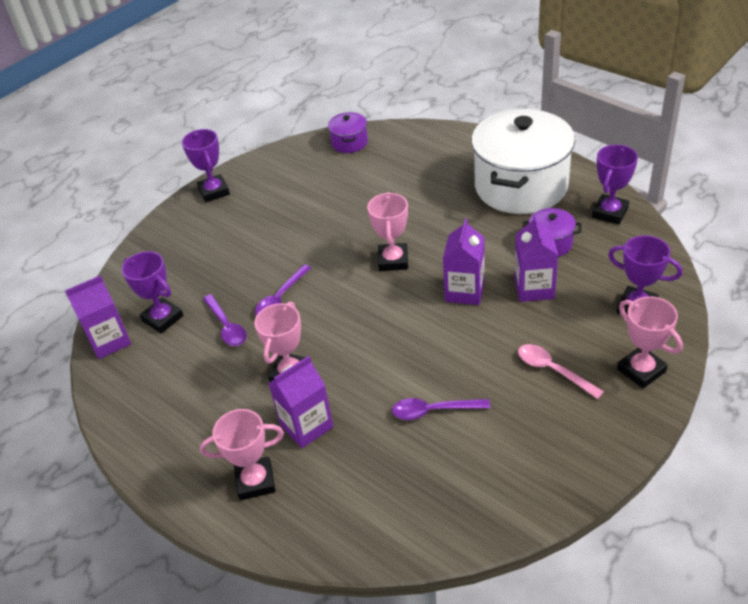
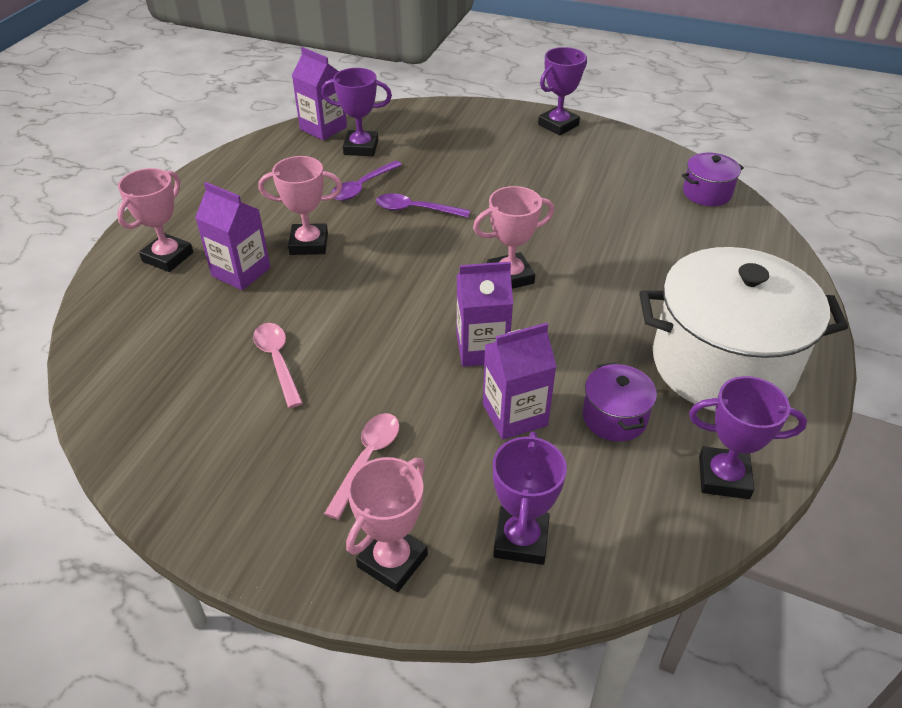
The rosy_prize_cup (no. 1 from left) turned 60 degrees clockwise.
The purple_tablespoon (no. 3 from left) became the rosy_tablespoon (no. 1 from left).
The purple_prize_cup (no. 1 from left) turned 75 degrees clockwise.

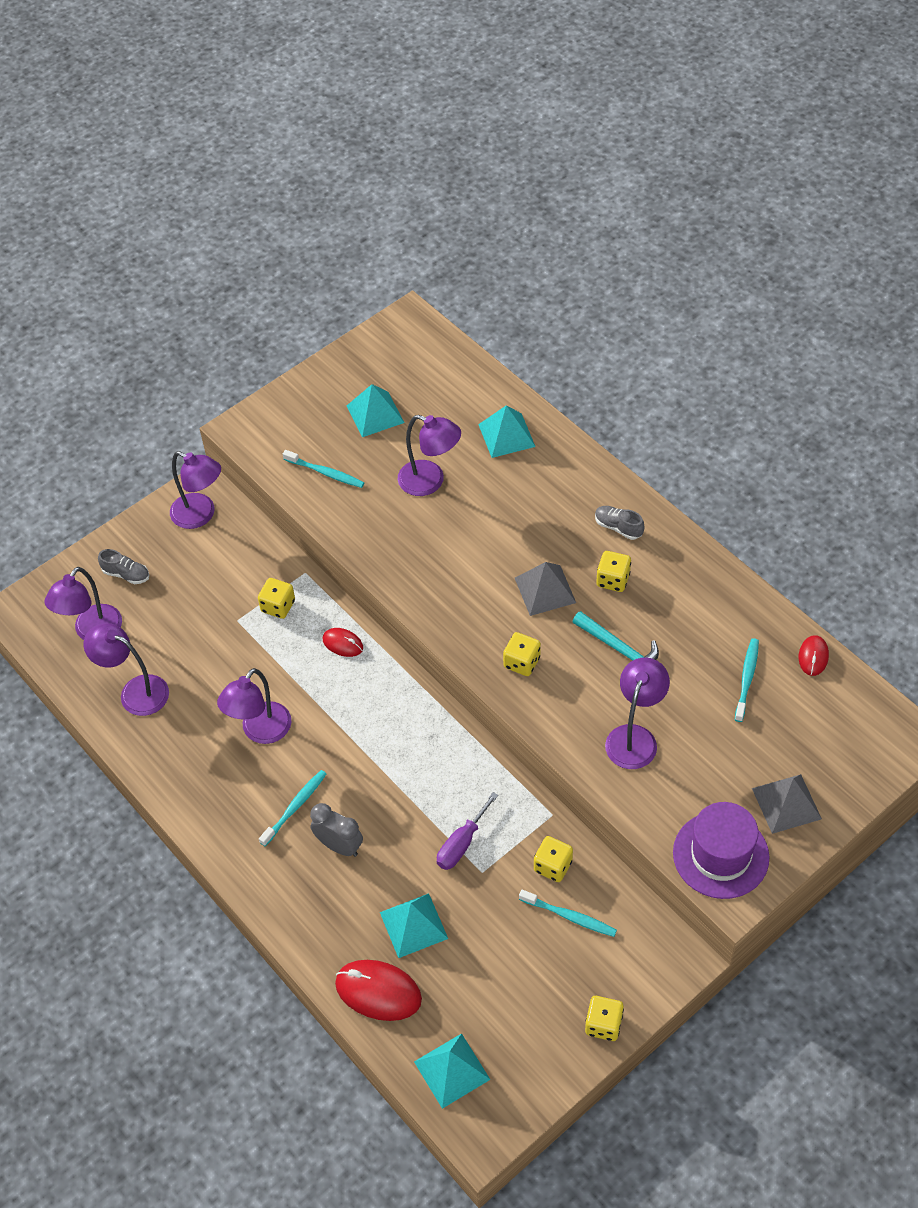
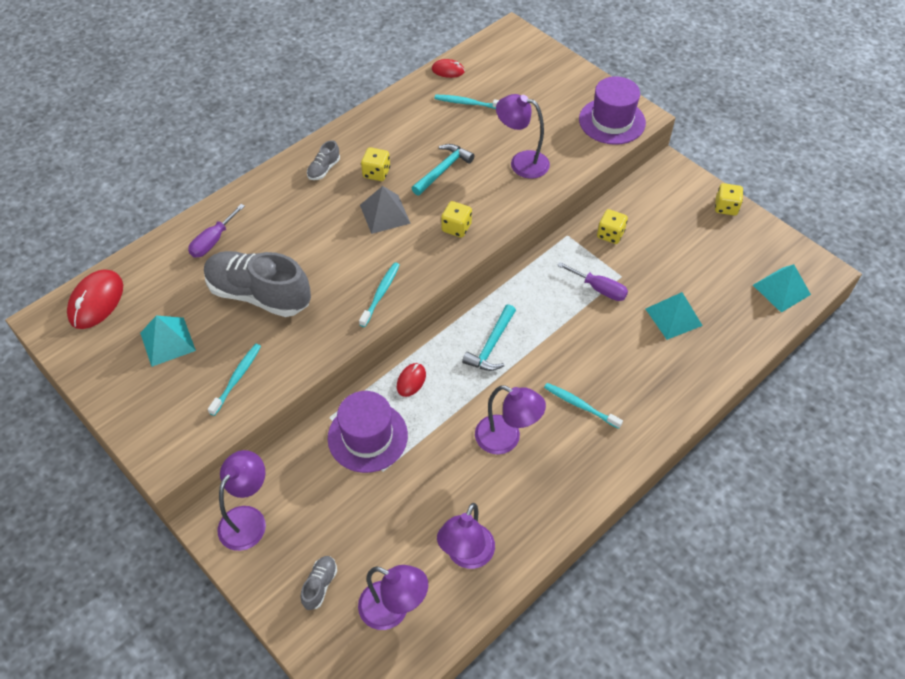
The crimson_mouse (no. 2 from left in the first image) moved.
The aqua_pyramid (no. 4 from left) was replaced by the purple_hand_screwdriver (no. 1 from left).
The purple_desk_lamp (no. 5 from left) was replaced by the grey_sneaker (no. 1 from left).
The yellow_dice (no. 1 from left) was replaced by the purple_hat (no. 1 from left).
The aqua_tooth_brush (no. 3 from left in the first image) moved.
The aqua_hammer (no. 2 from left) appeared.
The grey_bedside_clock disappeared.
The grey_pyramid (no. 2 from left) disappeared.

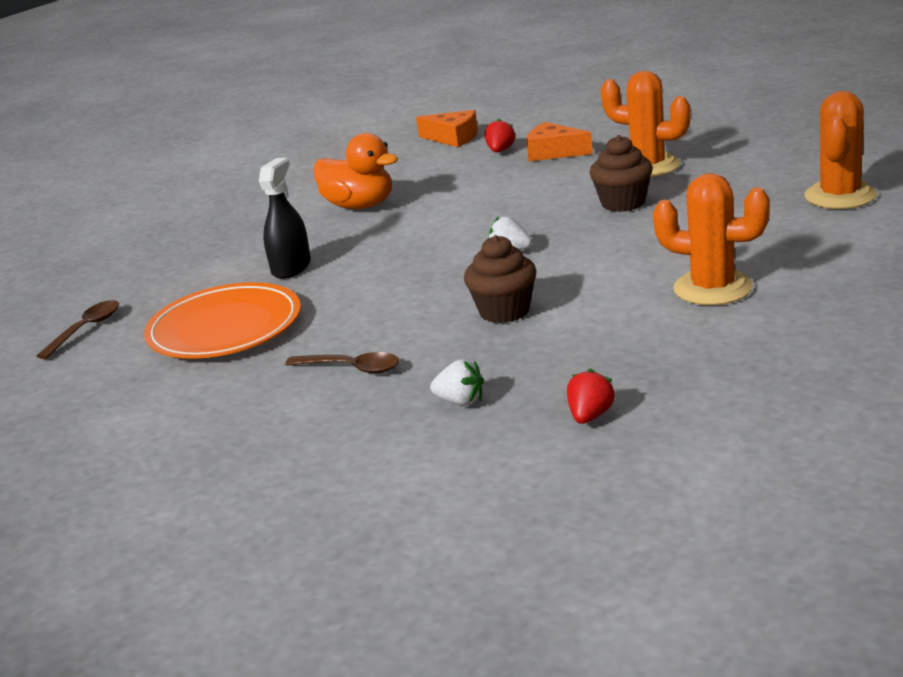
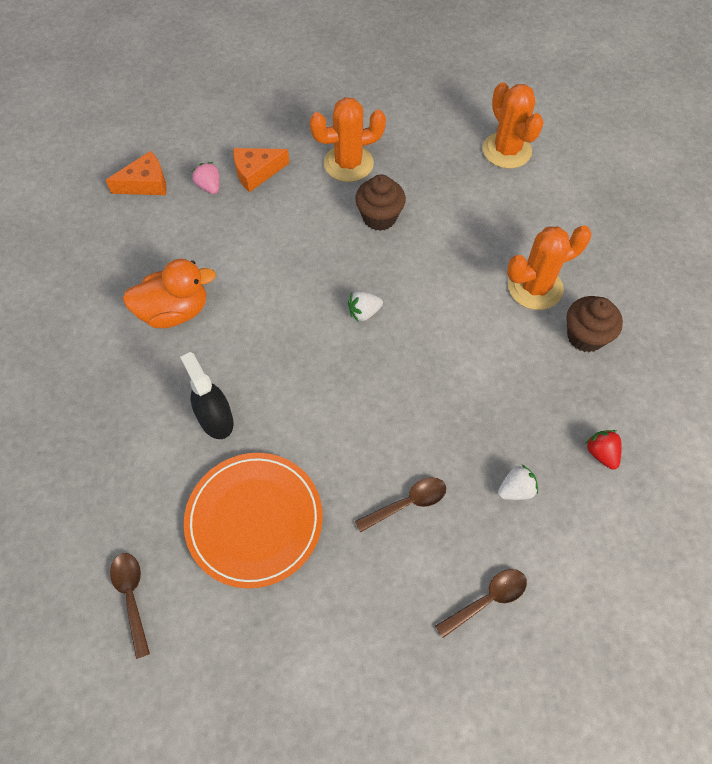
The crimson_toy_strawberry (no. 1 from left) became the rosy_toy_strawberry.
The russet_tablespoon (no. 3 from left) appeared.
The russet_cupcake (no. 1 from left in the first image) moved.

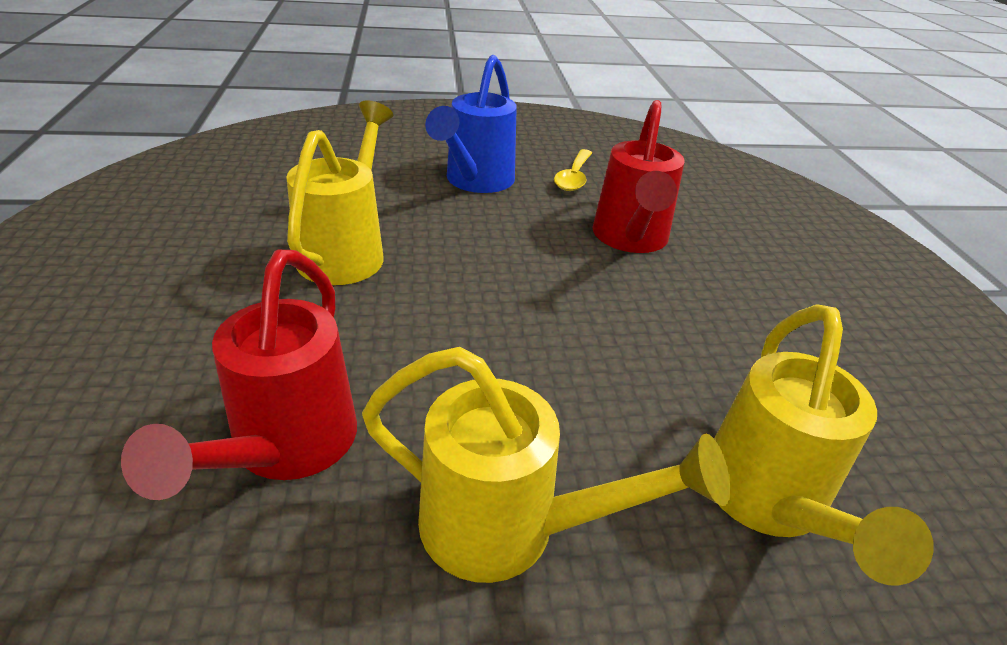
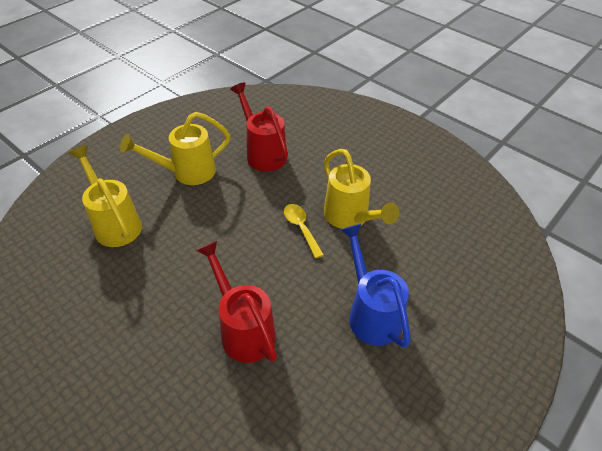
The yellow_tablespoon moved.

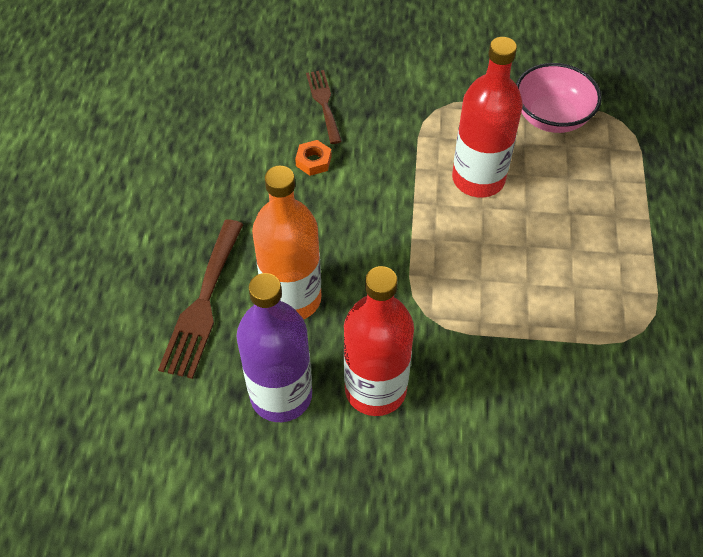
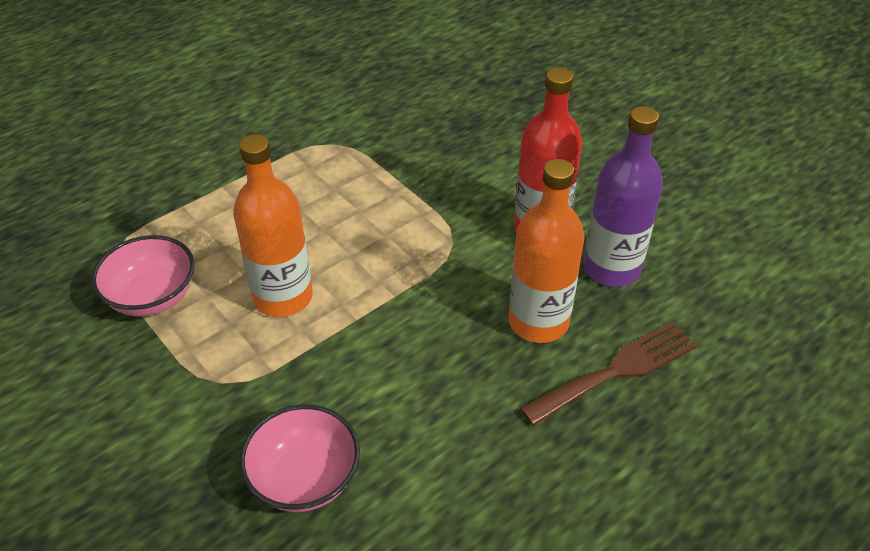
The crimson_bottle (no. 2 from left) became the bright_orange_bottle (no. 1 from left).
The russet_dinner_fork (no. 2 from left) was replaced by the rosy_bowl (no. 2 from left).
The bright_orange_hex_nut disappeared.

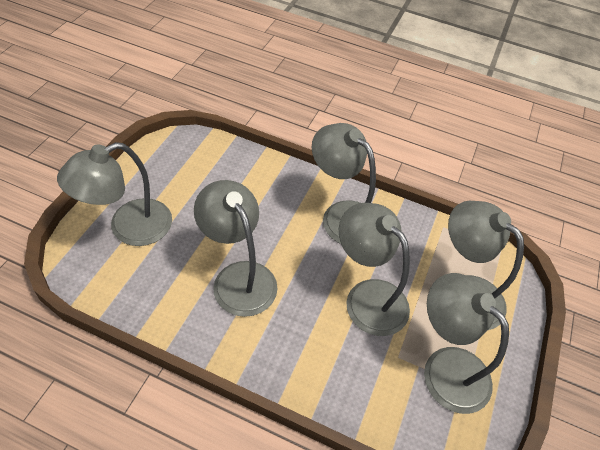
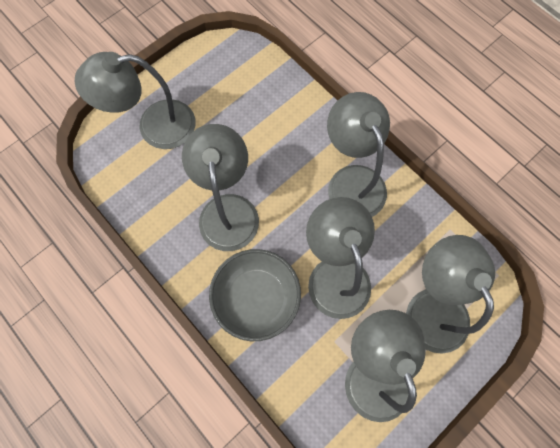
The grey_bowl appeared.

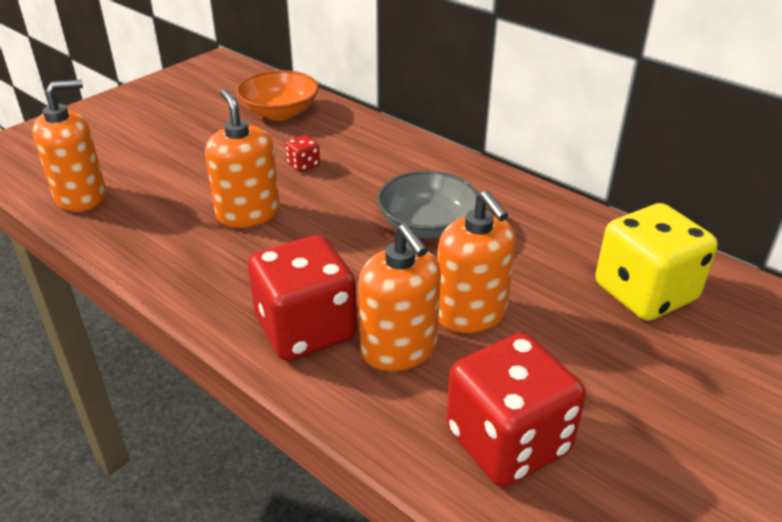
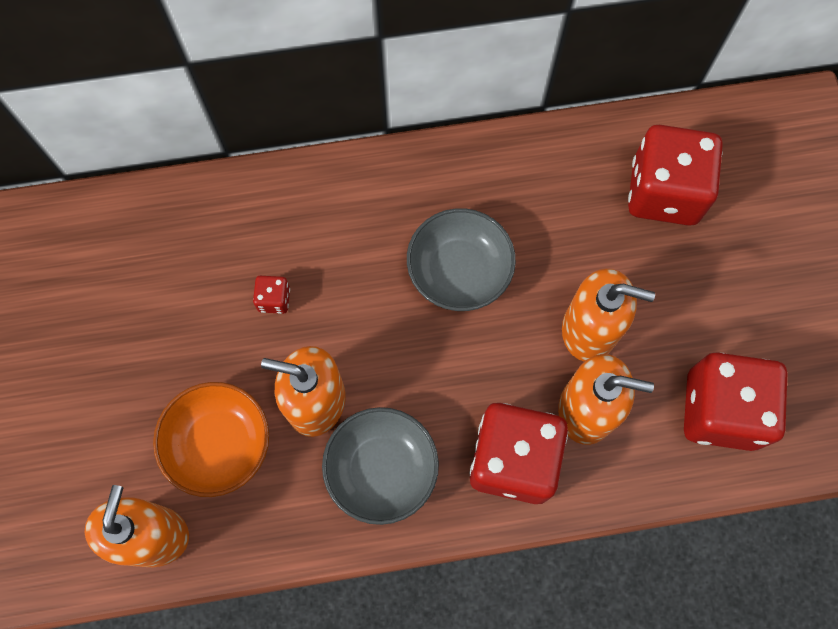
The bright_orange_bowl moved.
The grey_bowl (no. 1 from left) appeared.
The yellow_dice became the crimson_dice (no. 3 from left).

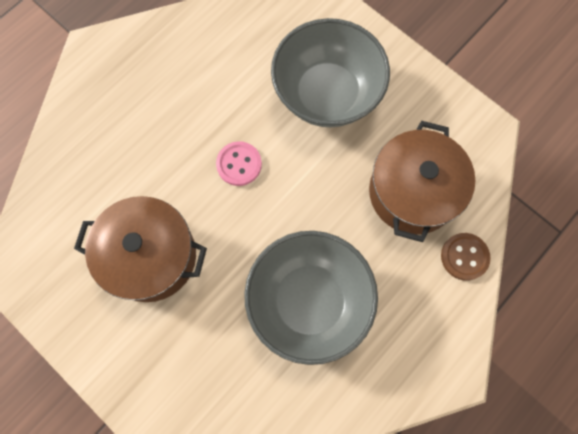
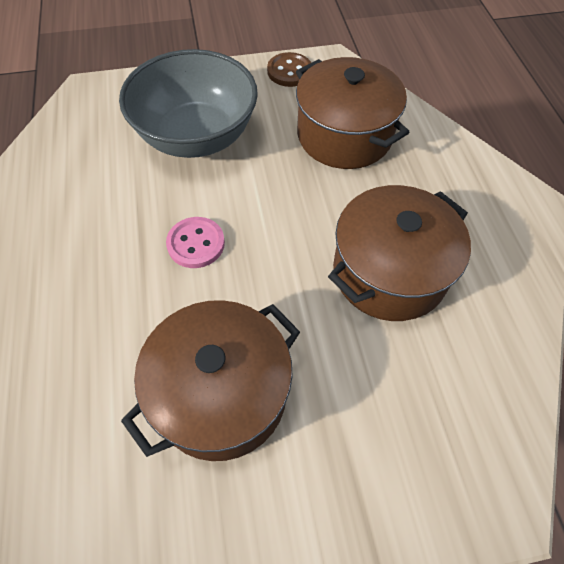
The russet_button moved.
The grey_bowl (no. 1 from left) was replaced by the russet_pot (no. 3 from left).

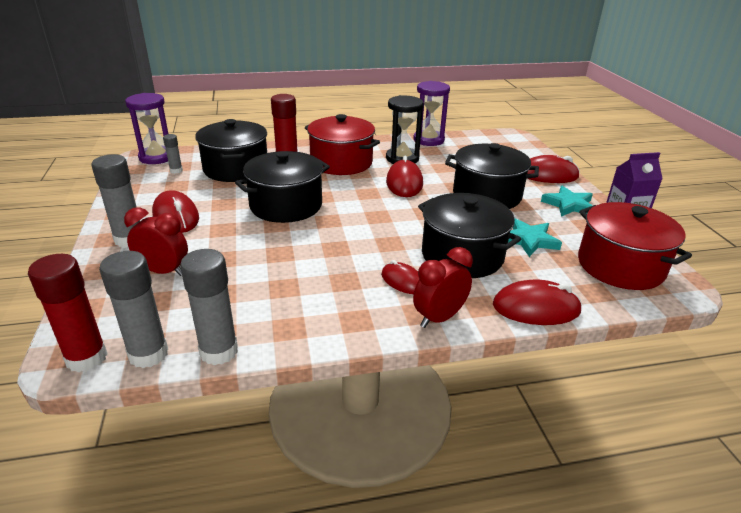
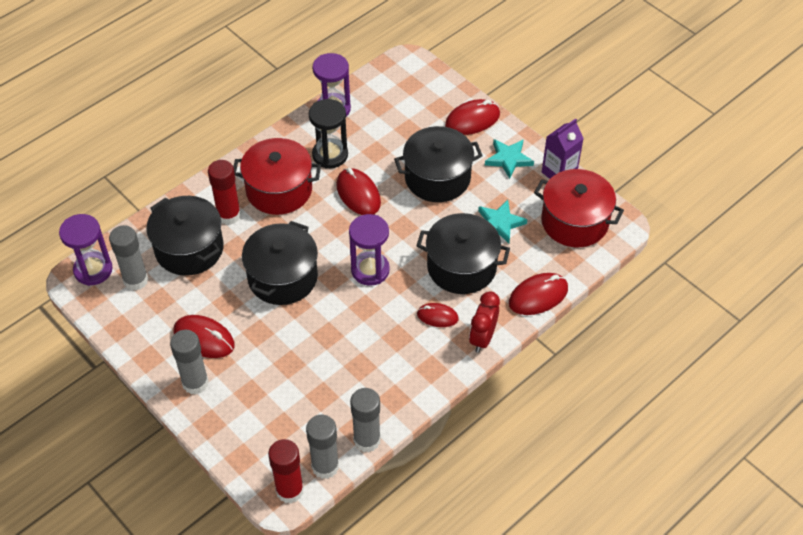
The grey_stick_of_glue (no. 3 from left in the first image) changed to 1.88 times the size.
The purple_hourglass (no. 3 from left) appeared.
The crimson_bedside_clock (no. 1 from left) disappeared.

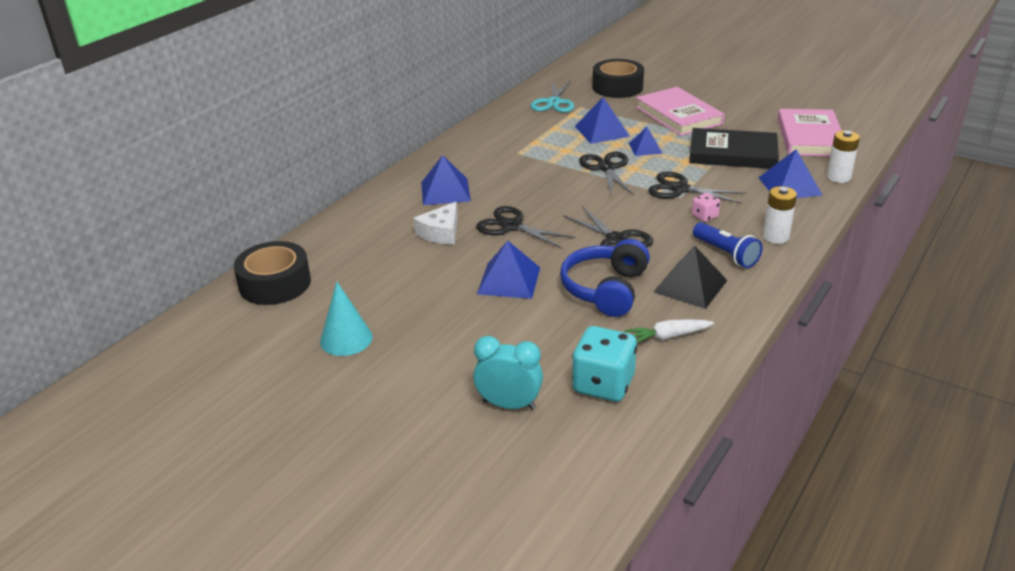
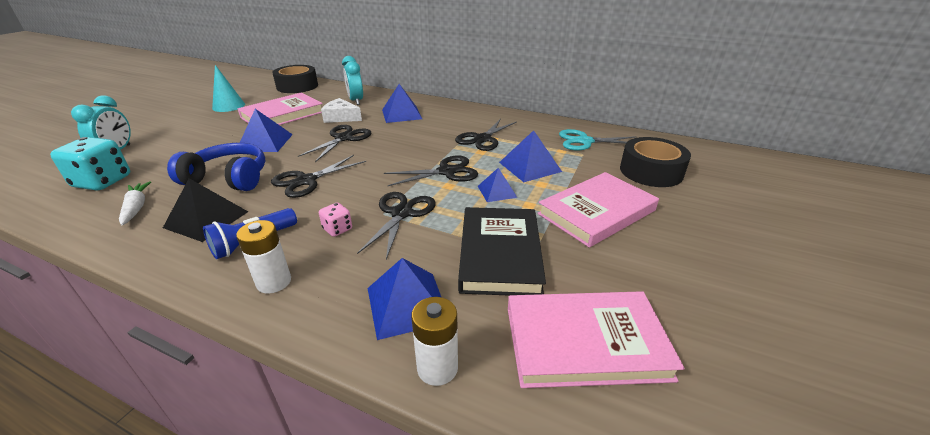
The rosy_hardcover (no. 1 from left) appeared.
The aqua_bedside_clock (no. 2 from left) appeared.
The black_pair_of_scissors (no. 5 from left) appeared.

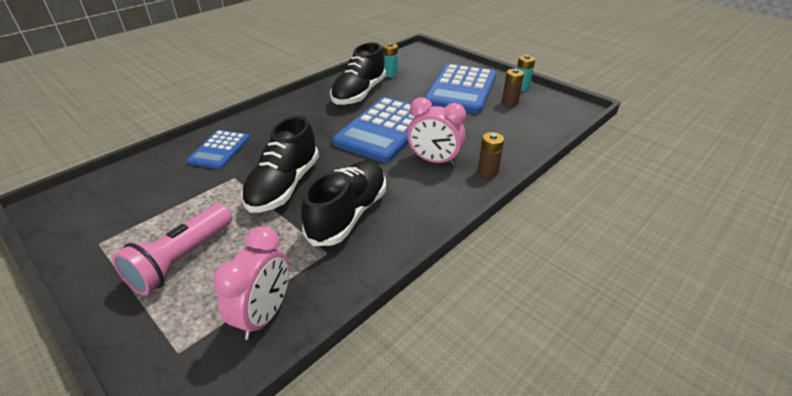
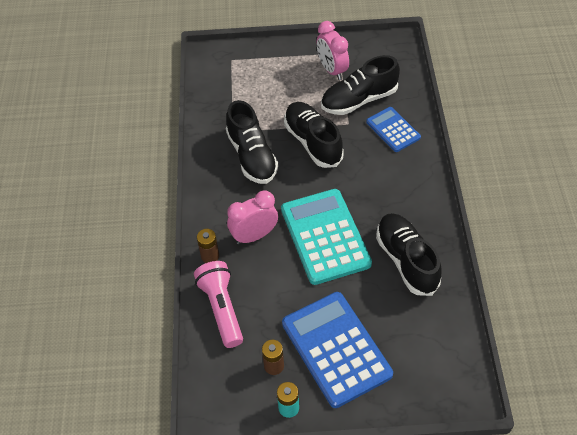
The rosy_pocket_torch moved.
The cobalt_calculator (no. 2 from left) became the aqua_calculator.
The rosy_bedside_clock (no. 1 from left in the first image) moved.
The black_sneaker (no. 3 from left) appeared.
The aqua_battery (no. 1 from left) disappeared.

